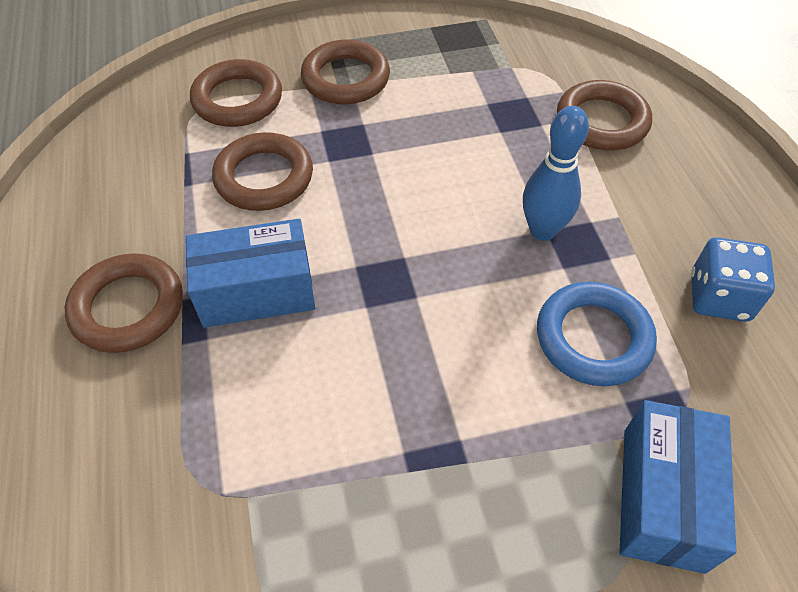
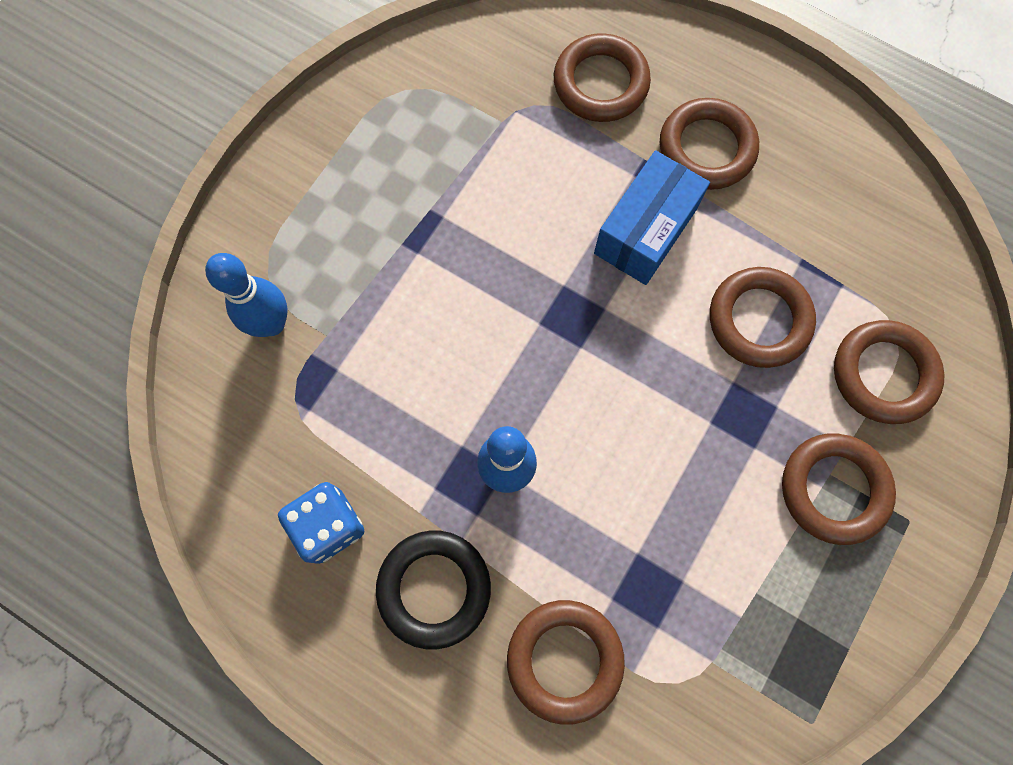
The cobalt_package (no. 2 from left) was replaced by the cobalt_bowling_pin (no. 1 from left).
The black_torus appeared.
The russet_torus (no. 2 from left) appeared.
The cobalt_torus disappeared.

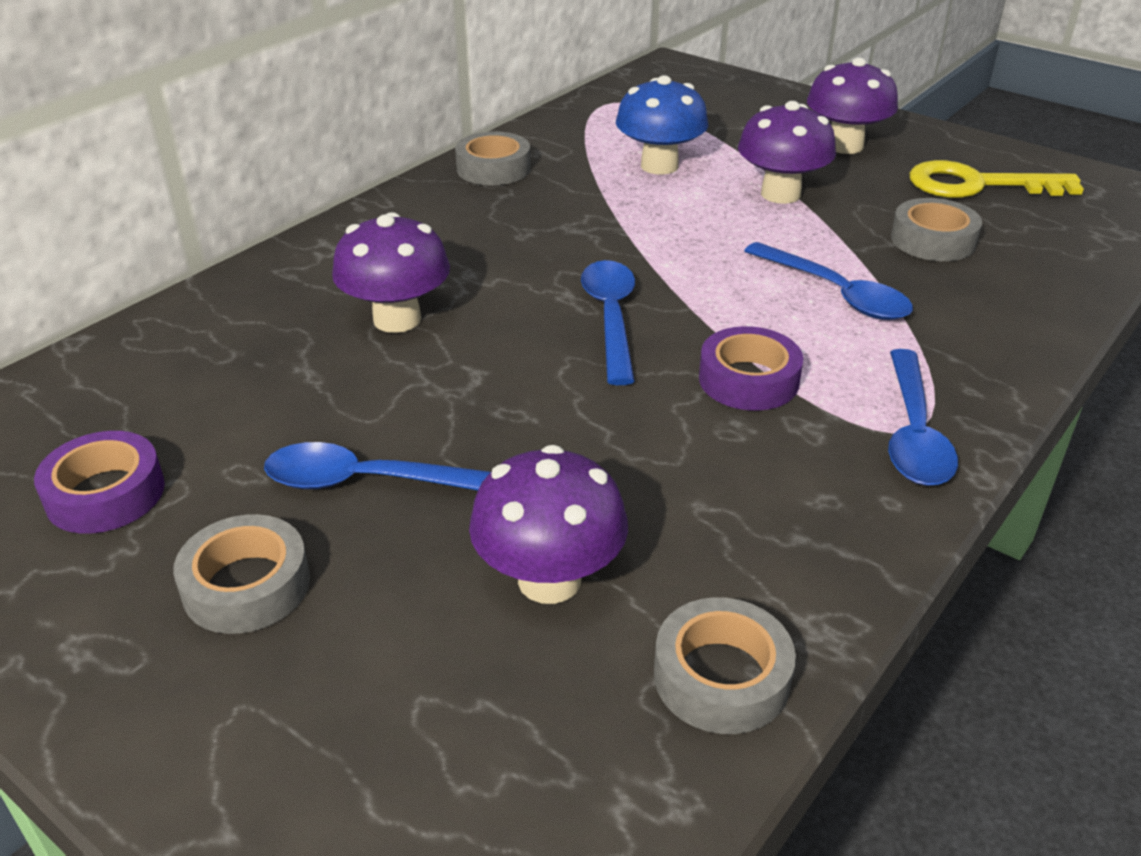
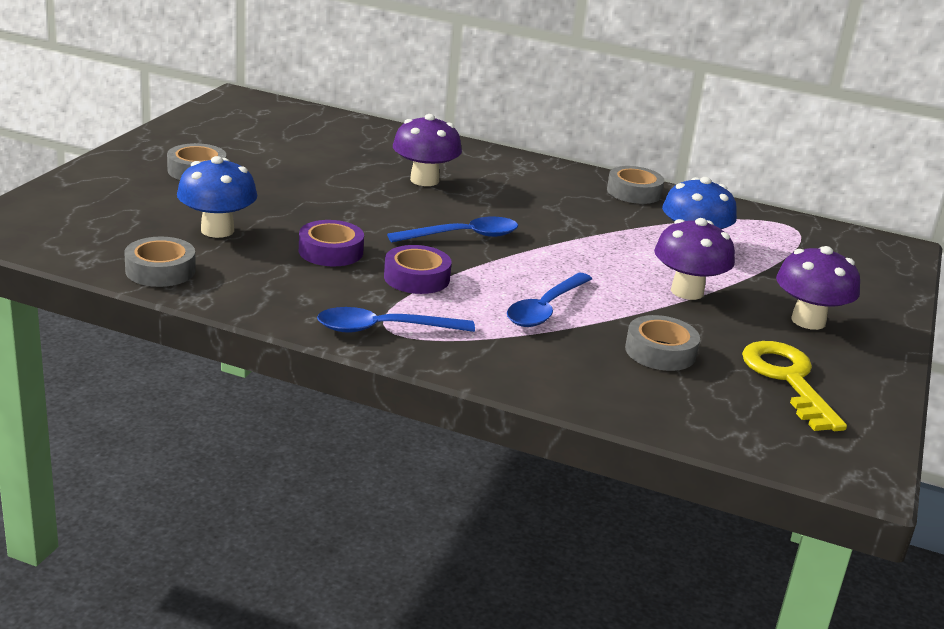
The purple_fungus (no. 2 from left) became the cobalt_fungus (no. 1 from left).
The purple_roll_of_tape (no. 1 from left) moved.
The cobalt_tablespoon (no. 1 from left) disappeared.

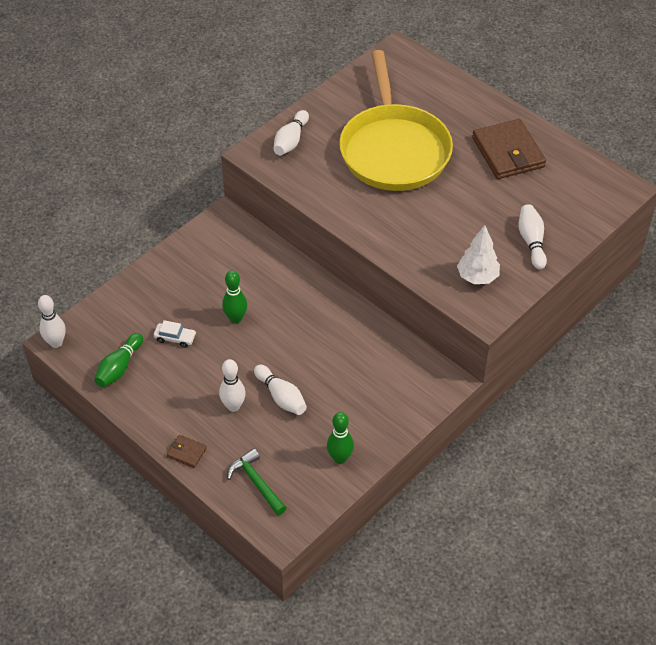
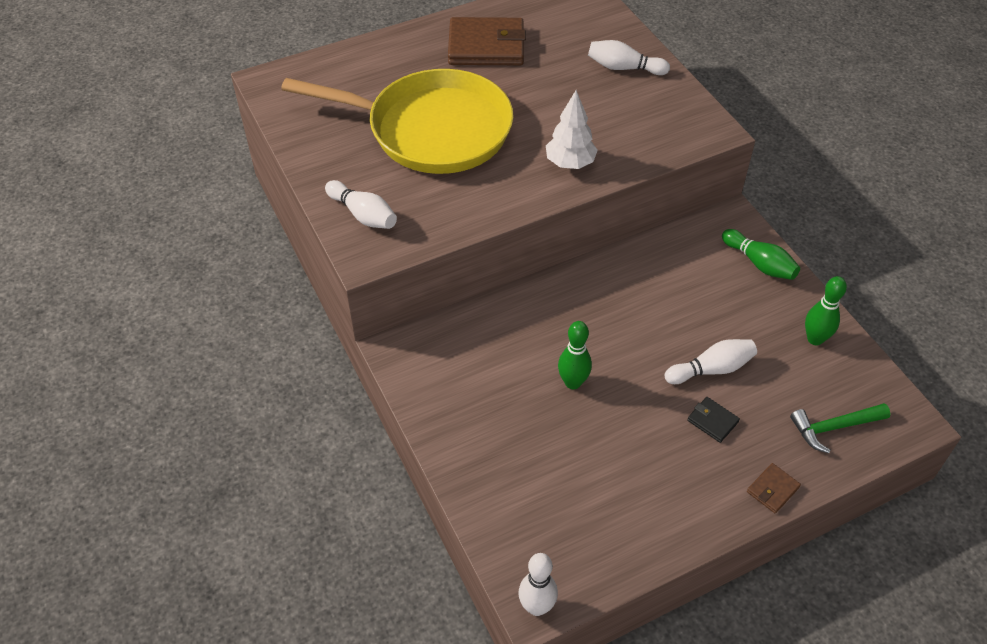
The pure_white_toy_tree moved.
The pure_white_bowling_pin (no. 2 from left) was replaced by the black_billfold.
The green_bowling_pin (no. 1 from left in the first image) moved.
The pure_white_toy_car disappeared.

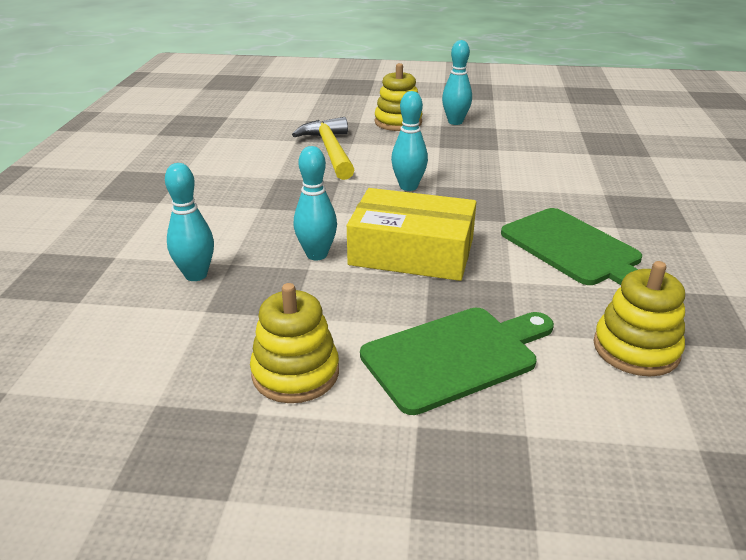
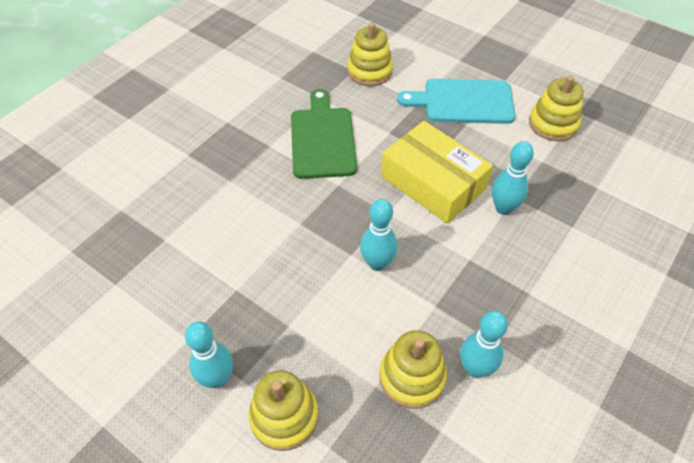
The yellow_hammer was replaced by the yellow_stacking_toy (no. 3 from left).
The green_cutting_board (no. 1 from left) became the aqua_cutting_board.
The aqua_bowling_pin (no. 1 from left in the first image) moved.

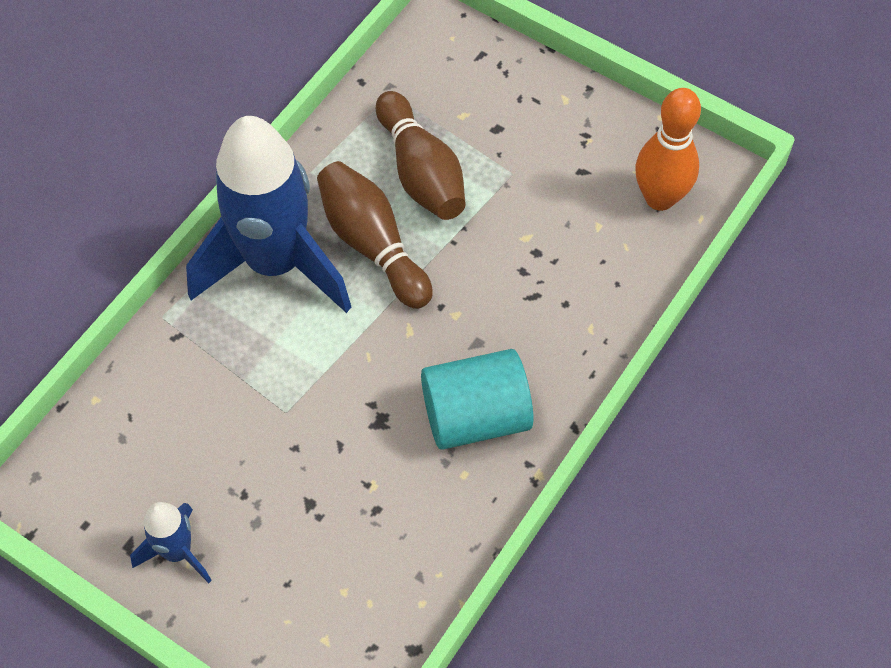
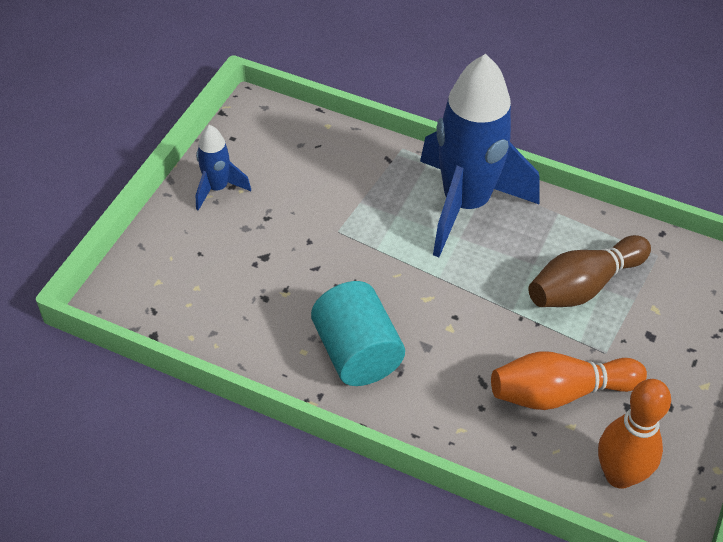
The bright_orange_bowling_pin (no. 1 from left) appeared.
The russet_bowling_pin (no. 1 from left) disappeared.

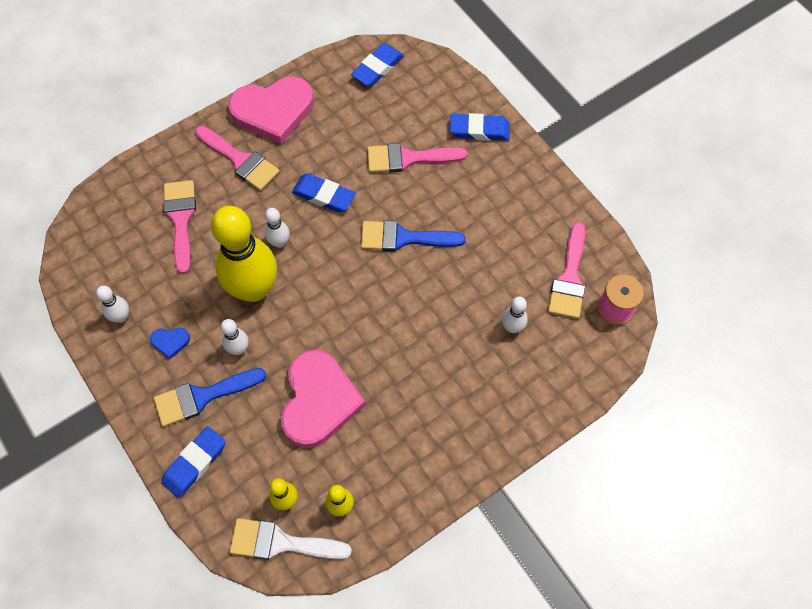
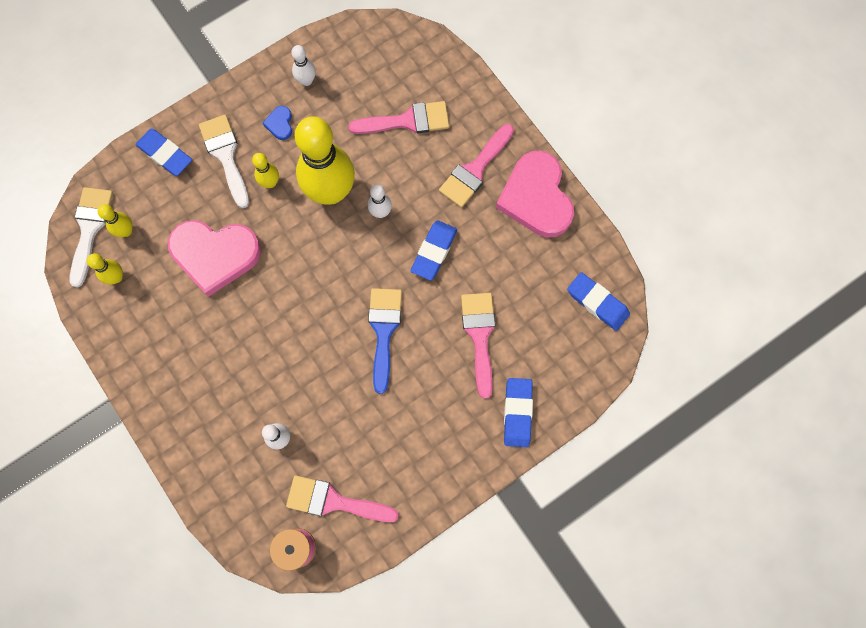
The cobalt_brush (no. 1 from left) became the pure_white_brush (no. 2 from left).
The pure_white_bowling_pin (no. 2 from left) became the yellow_bowling_pin (no. 3 from left).

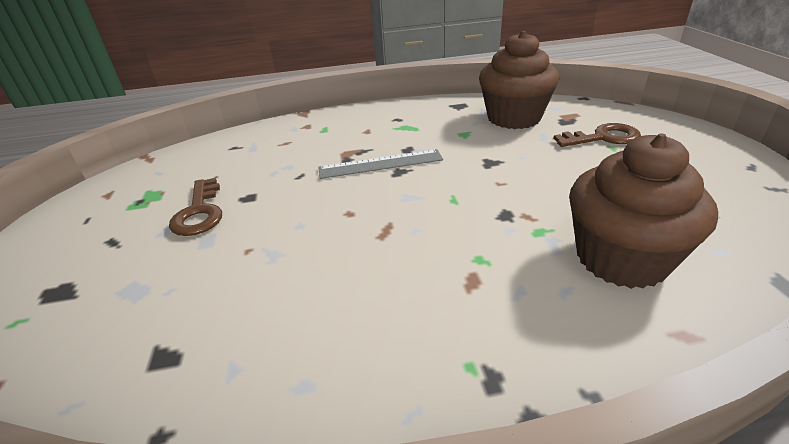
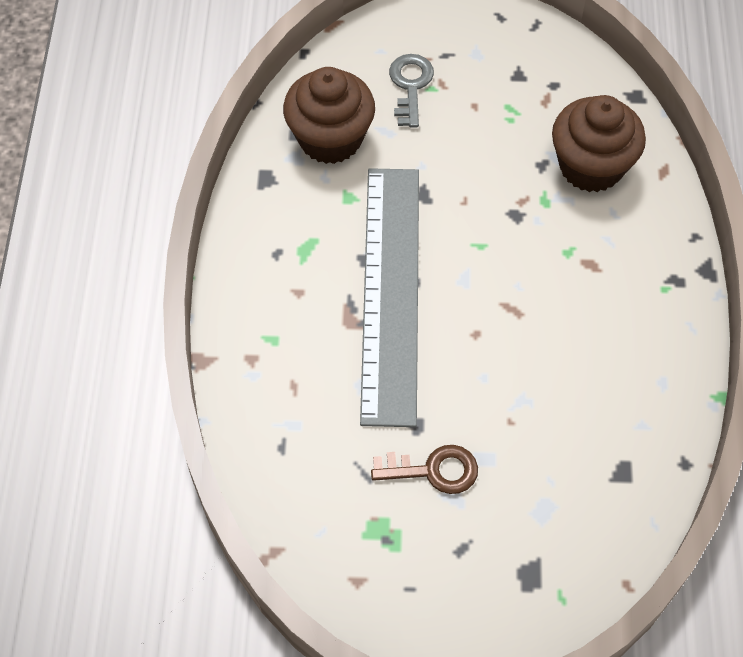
The grey_ruler changed to 2.13 times the size.
The russet_latchkey (no. 2 from left) became the grey_latchkey.

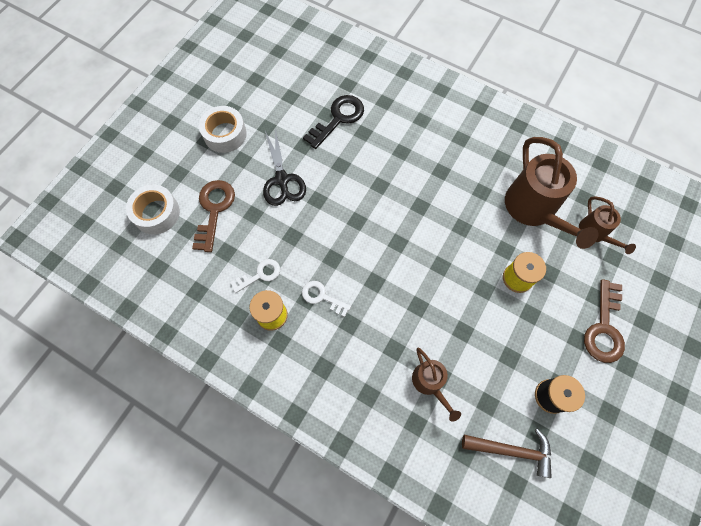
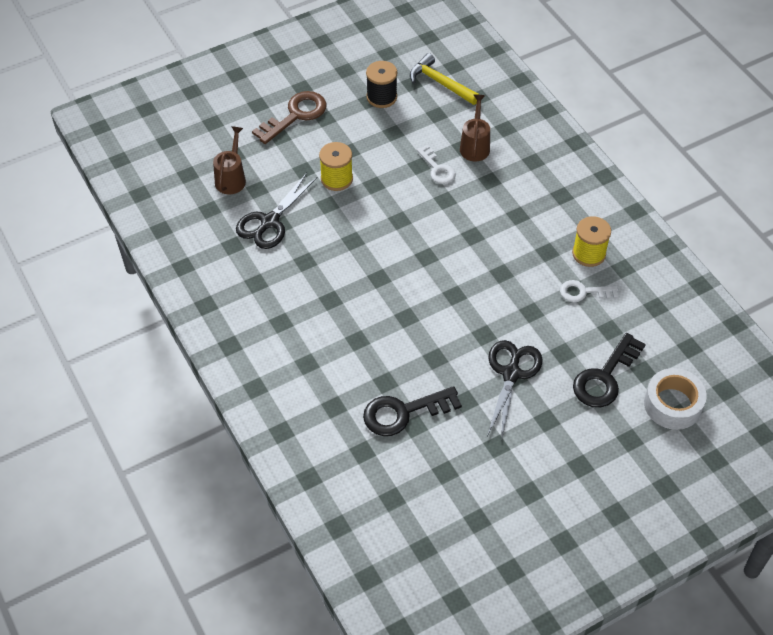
The russet_sprinkling_can (no. 2 from left) was replaced by the black_pair_of_scissors (no. 1 from left).
The russet_hammer became the yellow_hammer.
The pure_white_latchkey (no. 2 from left in the first image) moved.
The russet_latchkey (no. 1 from left) became the black_latchkey (no. 2 from left).
The pure_white_roll_of_tape (no. 2 from left) disappeared.

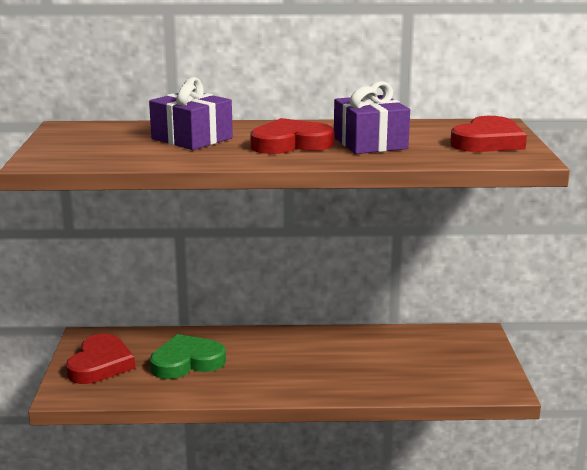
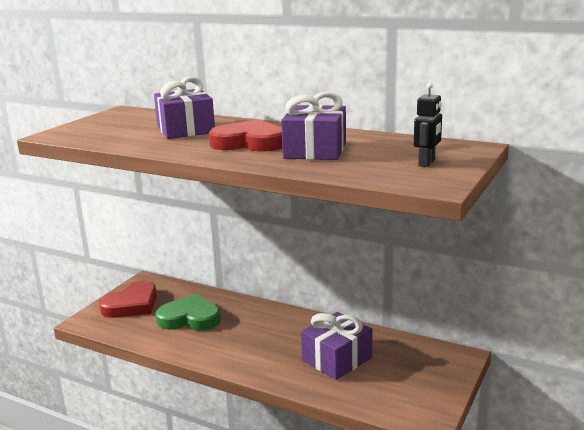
The purple_present (no. 3 from left) appeared.
The crimson_heart (no. 3 from left) was replaced by the black_toy_robot.

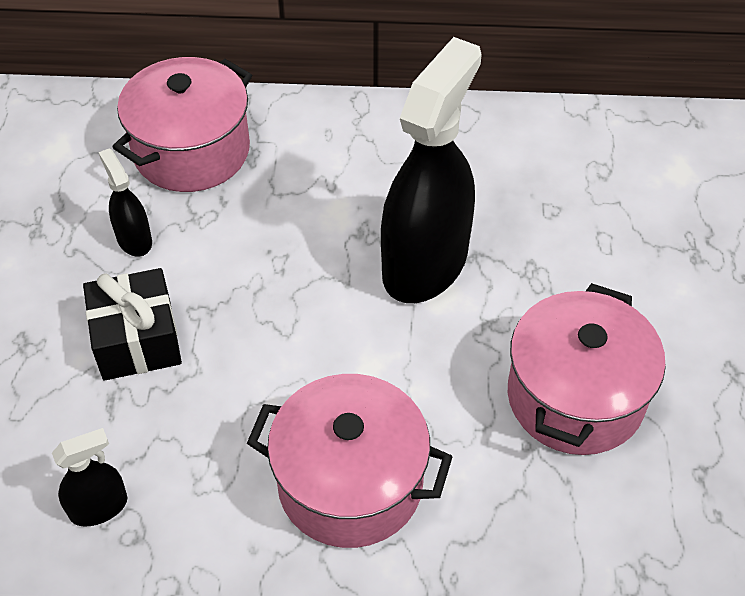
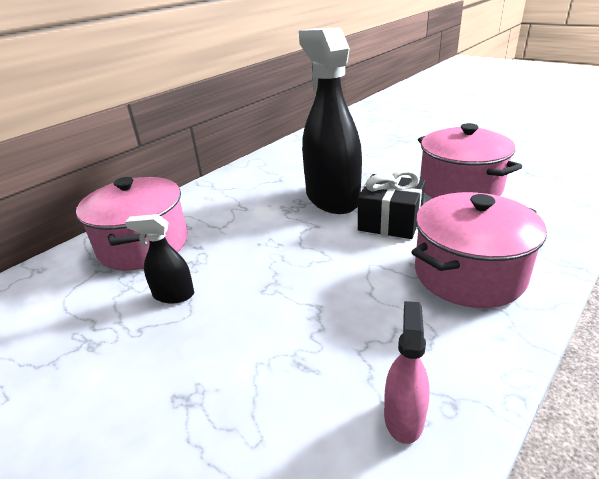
The black_present moved.
The black_sprayer (no. 1 from left) became the rosy_sprayer.

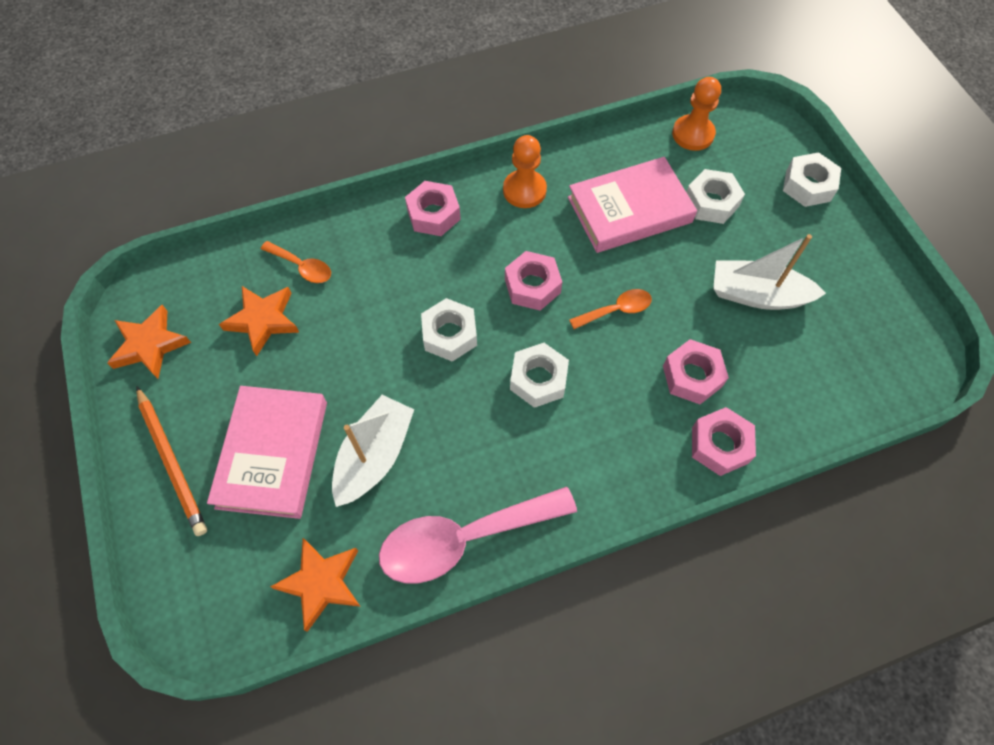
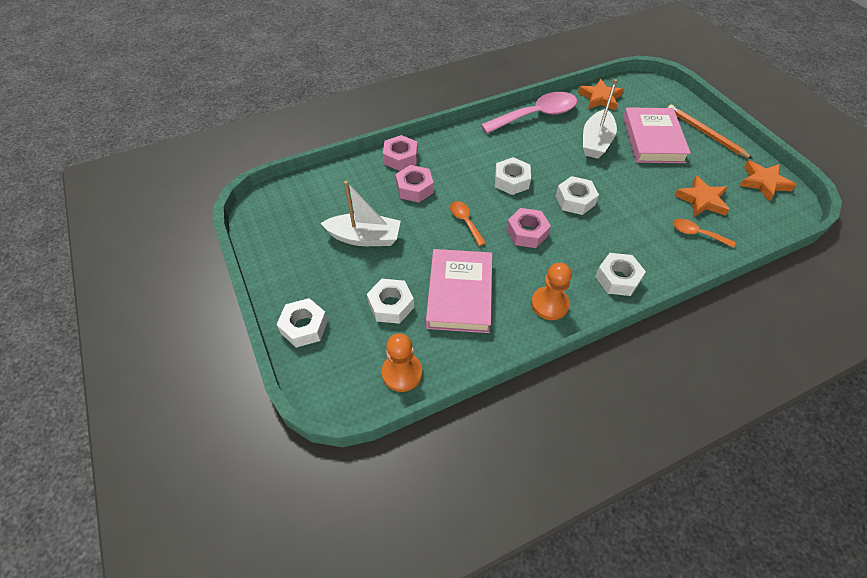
The rosy_hardcover (no. 2 from left in the first image) turned 60 degrees counterclockwise.
The bright_orange_tablespoon (no. 2 from left in the first image) turned 90 degrees clockwise.
The rosy_hex_nut (no. 1 from left) became the pure_white_hex_nut (no. 5 from left).

